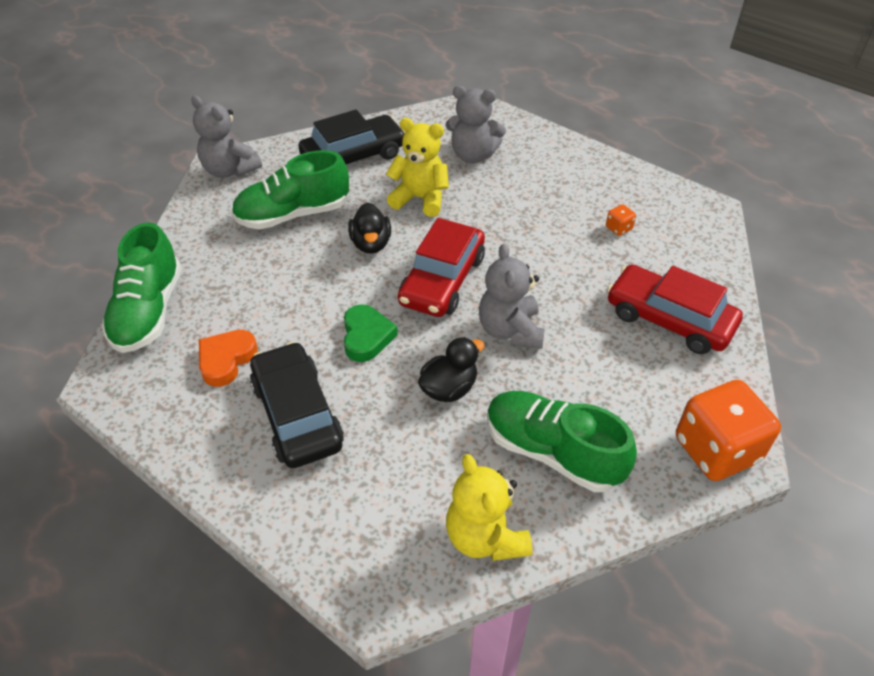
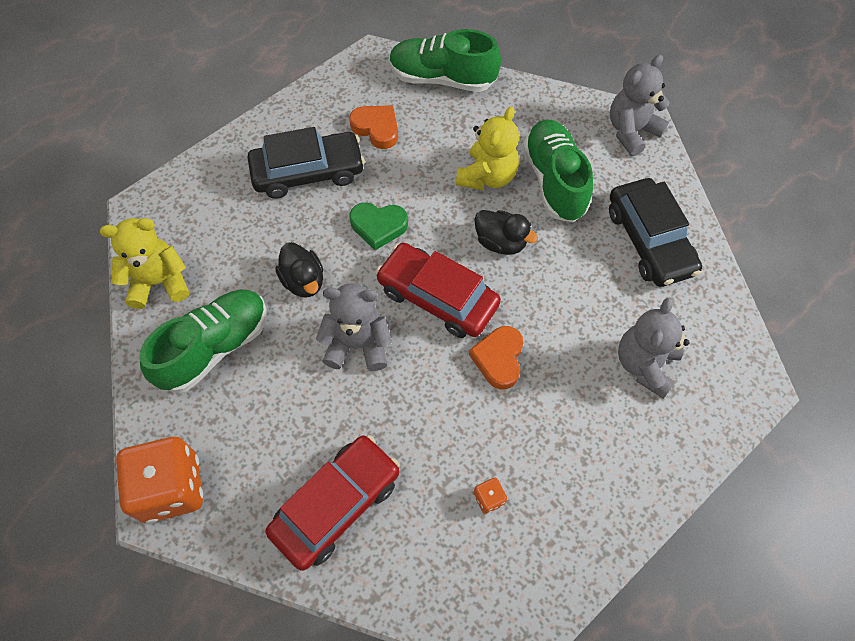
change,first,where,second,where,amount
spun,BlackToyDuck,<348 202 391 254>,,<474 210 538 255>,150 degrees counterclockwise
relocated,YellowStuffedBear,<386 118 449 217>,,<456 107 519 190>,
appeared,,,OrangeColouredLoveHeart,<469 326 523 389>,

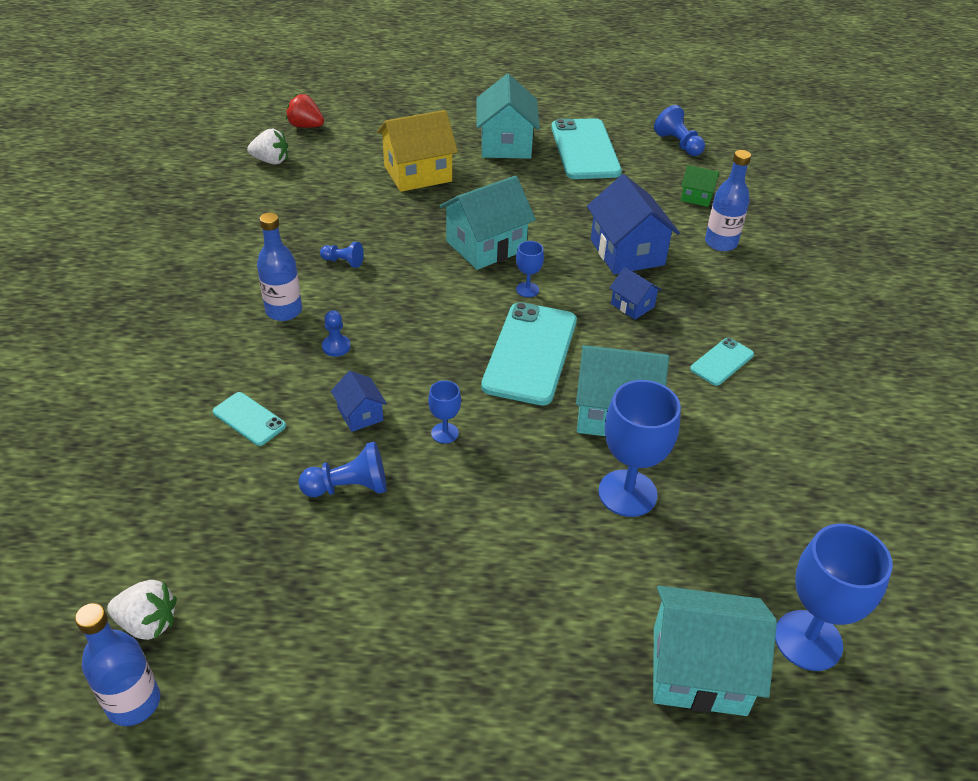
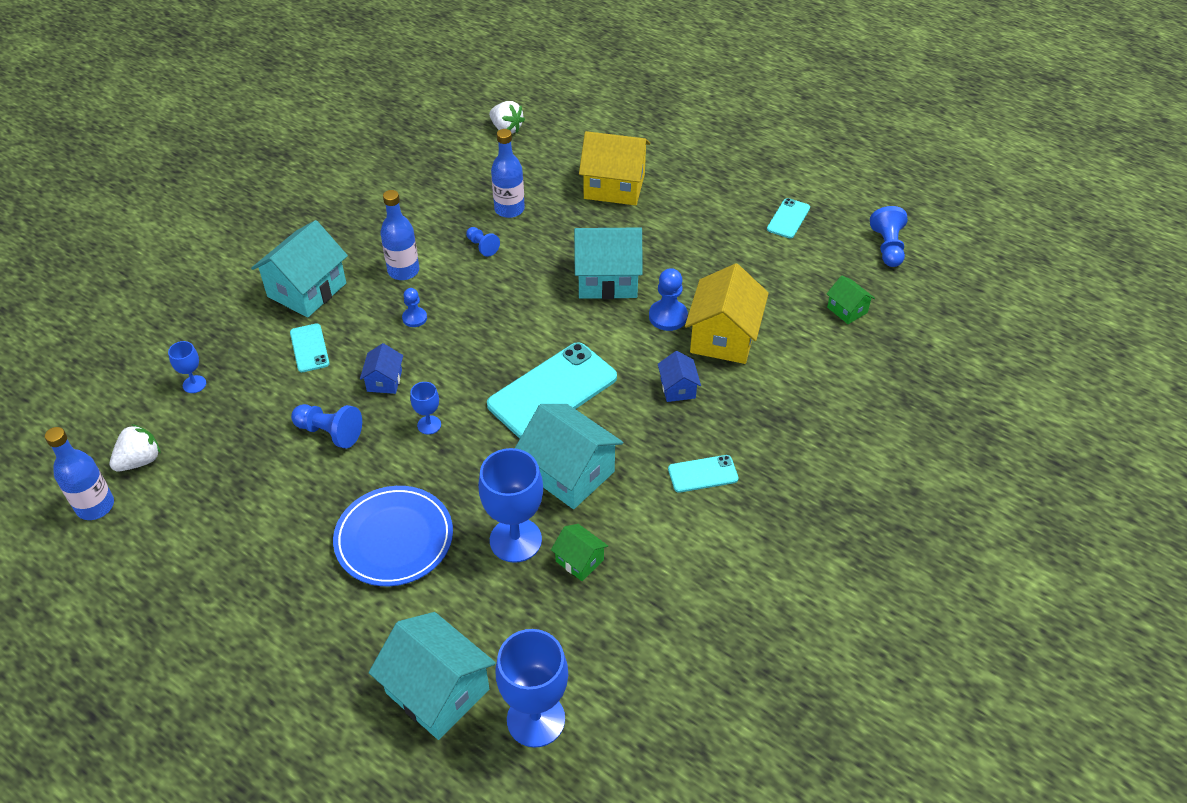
change,first,where,second,where,amount
spun,WhiteToyStrawberry,<107 580 177 640>,,<110 424 161 471>,90 degrees counterclockwise
missing,CrimsonToyStrawberry,<286 94 324 128>,,,
relocated,TealCottage,<476 74 540 159>,,<251 220 348 318>,
relocated,RoyalBlueChalice,<516 241 544 297>,,<168 341 206 393>,
size,TealPhone,<551 118 622 179>,,<767 198 810 238>,x0.49
colour,RoyalBlueCottage,<587 174 680 274>,YellowCottage,<685 263 769 364>,
relocated,RoyalBlueBottle,<705 150 751 251>,,<491 129 525 218>,
appeared,,,RoyalBlueFlatDish,<333 486 453 586>,
appeared,,,EmeraldCottage,<551 524 608 581>,
appeared,,,RoyalBlueChessPawn,<649 268 688 331>,

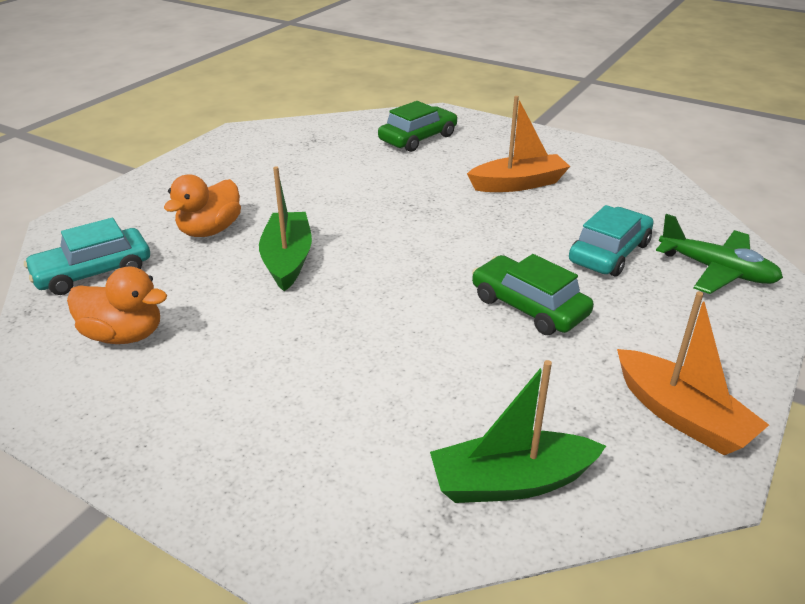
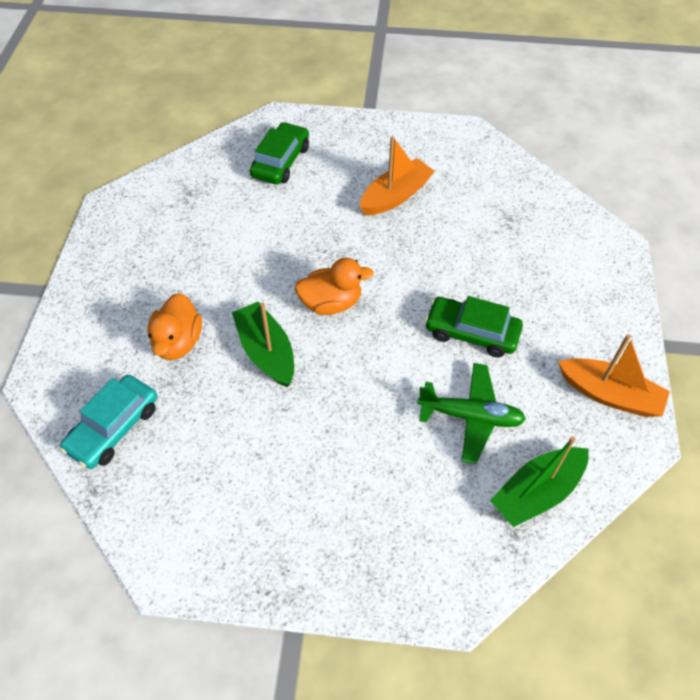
change,first,where,second,where,amount
relocated,OrangeColouredToyDuck,<67 266 167 344>,,<295 258 374 315>,
missing,TealAutomobile,<569 205 654 277>,,,
relocated,EmeraldToyPlane,<656 214 783 294>,,<417 363 526 464>,

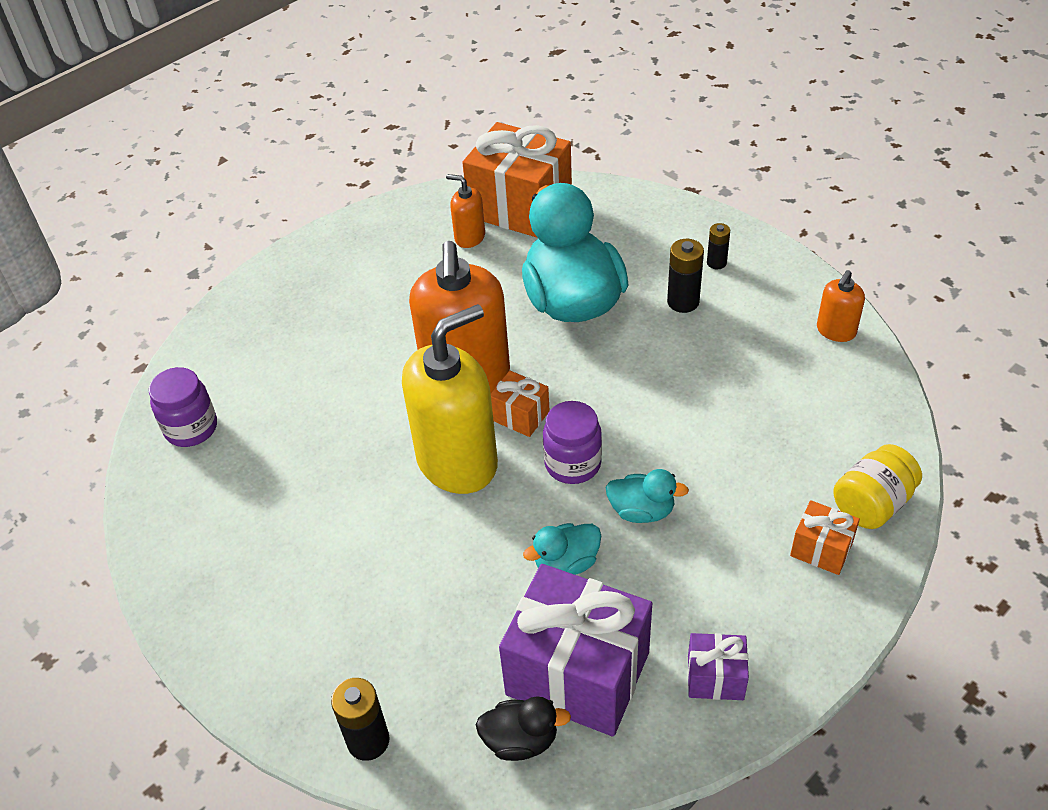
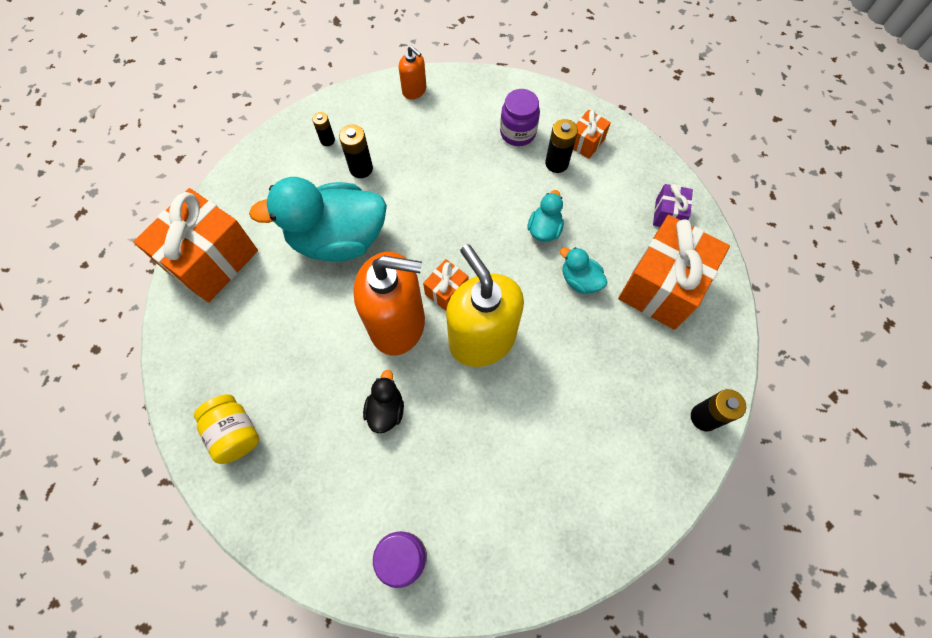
change,first,where,second,where,amount
missing,OrangeColouredPumpBottle,<446 174 485 248>,,,
relocated,BlackToyDuck,<476 696 571 761>,,<363 370 404 433>,
colour,PurpleGift,<499 564 652 736>,OrangeColouredGift,<618 215 730 330>,
spun,TealToyDuck,<523 523 601 575>,,<560 247 608 294>,150 degrees clockwise
relocated,PurpleJamJar,<543 401 602 484>,,<500 89 540 146>,
relocated,YellowJamJar,<833 444 922 529>,,<194 394 259 464>,
appeared,,,BlackBattery,<545 119 578 173>,

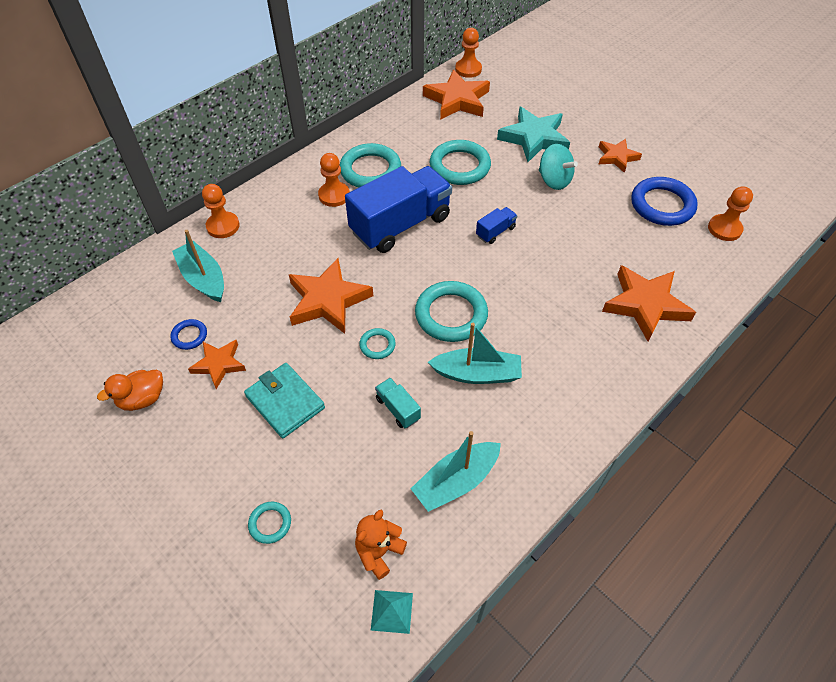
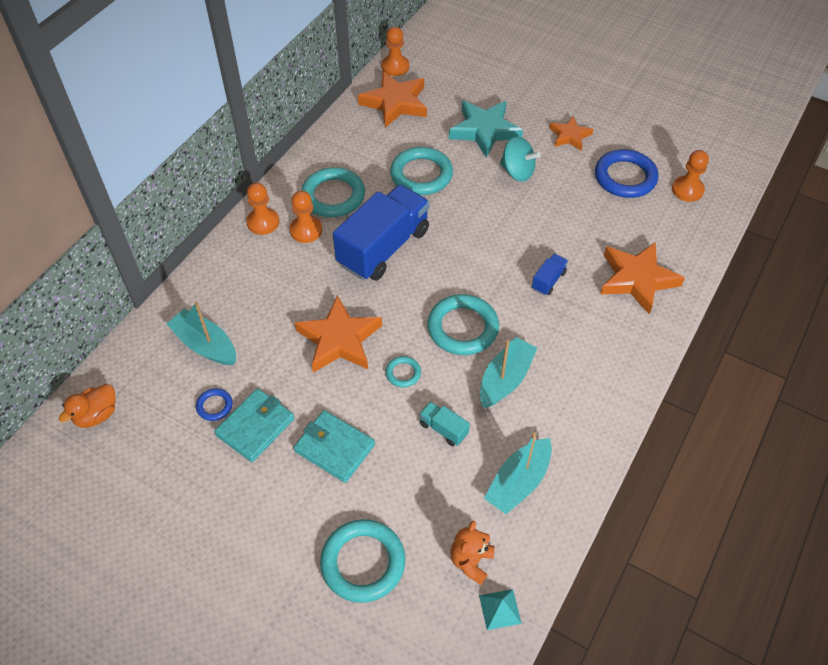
change,first,where,second,where,amount
relocated,OrangeColouredToyDuck,<97 370 163 411>,,<59 384 116 428>,
exchanged,OrangeColouredFivePointedStar,<188 340 246 389>,TealBillfold,<214 388 294 462>,
relocated,OrangeColouredChessPawn,<202 184 240 238>,,<246 183 279 235>,
size,TealRing,<248 502 291 544>,,<320 519 405 603>,x2.08
spun,TealBoat,<428 323 522 384>,,<480 337 537 408>,45 degrees counterclockwise
relocated,RoyalBlueTruck,<476 207 517 244>,,<532 254 568 295>,

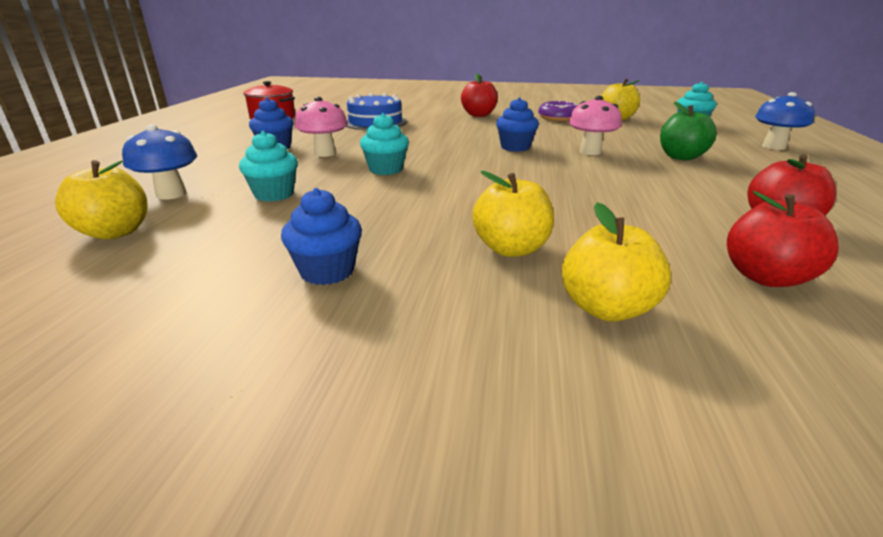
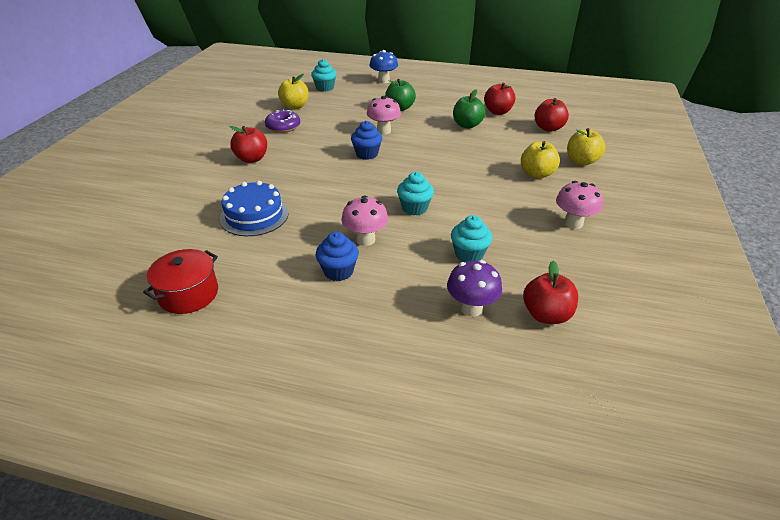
change,first,where,second,where,amount
colour,YellowToyApple,<55 160 148 239>,CrimsonToyApple,<523 261 578 324>,
colour,RoyalBlueFungus,<122 125 197 200>,PurpleFungus,<447 260 502 317>,
exchanged,RoyalBlueMuffin,<281 188 362 285>,RosePinkFungus,<556 181 603 229>,
appeared,,,EmeraldToyApple,<453 89 486 129>,

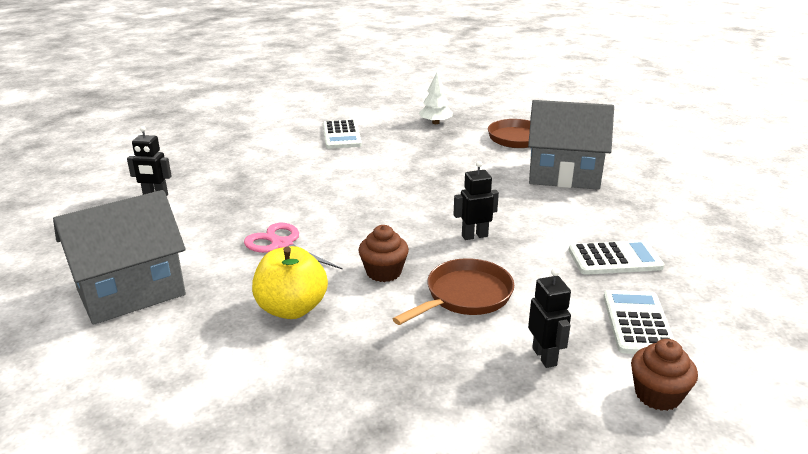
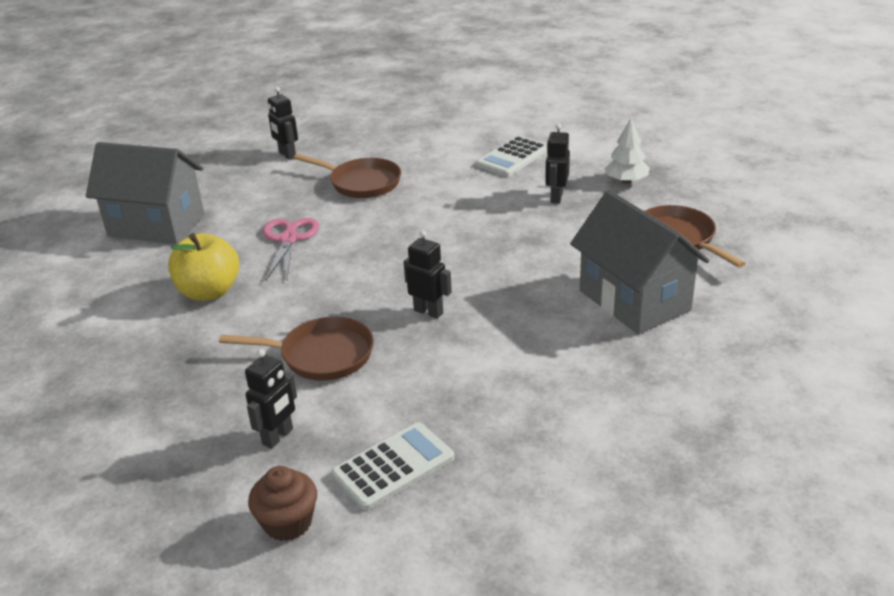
change,first,where,second,where,amount
missing,RussetMuffin,<358 225 409 282>,,,
missing,WhiteAddingMachine,<569 240 664 275>,,,
appeared,,,RussetSkillet,<294 154 401 198>,
appeared,,,BlackToyRobot,<545 124 570 204>,

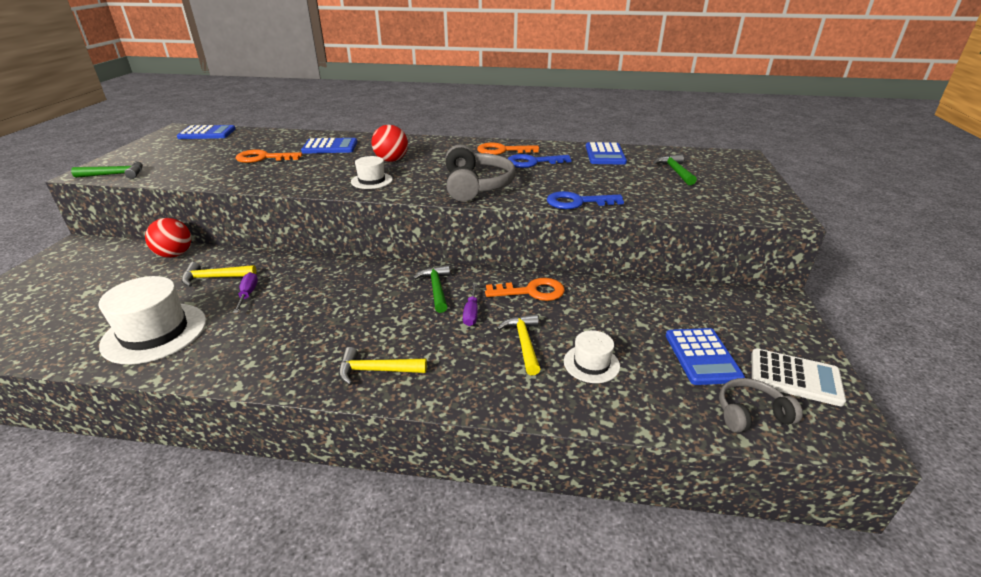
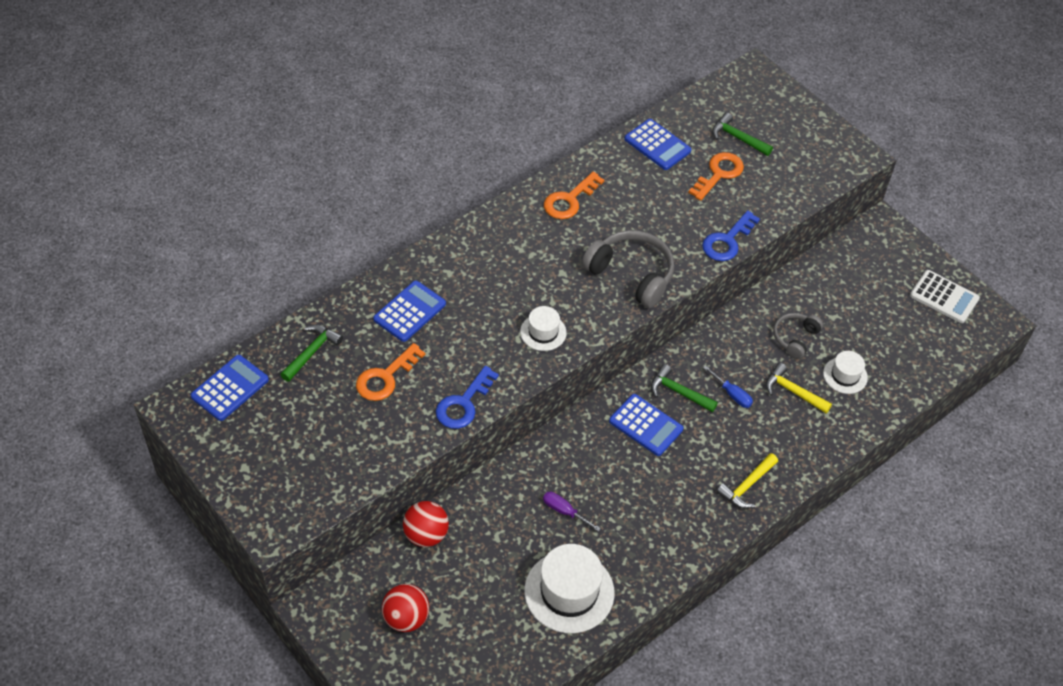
change,first,where,second,where,amount
relocated,EmeraldClawHammer,<71 162 143 179>,,<280 325 343 382>,
missing,YellowClawHammer,<182 262 256 287>,,,
relocated,CrimsonSphere,<371 125 408 162>,,<382 584 429 632>,
colour,PurpleHandScrewdriver,<463 283 478 326>,RoyalBlueHandScrewdriver,<703 366 753 408>,
relocated,OrangeColouredDoorKey,<485 278 565 301>,,<689 152 744 201>,
relocated,RoyalBlueDoorKey,<507 154 571 168>,,<436 366 499 429>,
relocated,RoyalBlueAddingMachine,<666 328 745 385>,,<609 394 683 456>,
relocated,AshGreyHeadset,<719 378 803 433>,,<773 313 823 359>,
spun,WhiteAddingMachine,<751 349 846 406>,,<910 270 980 323>,60 degrees clockwise

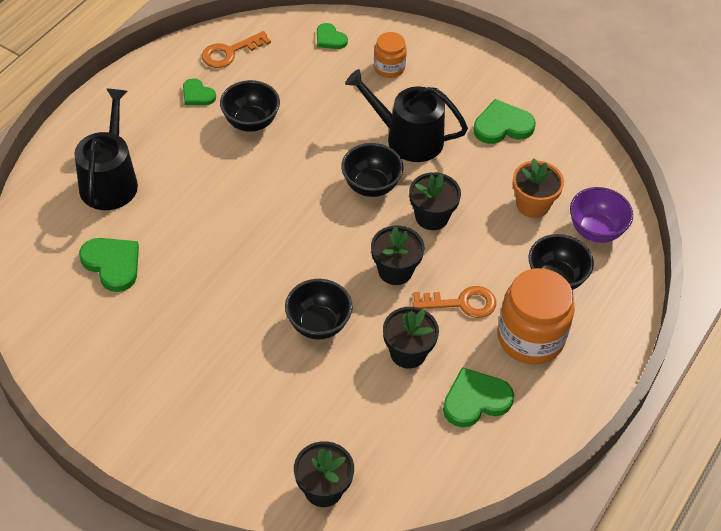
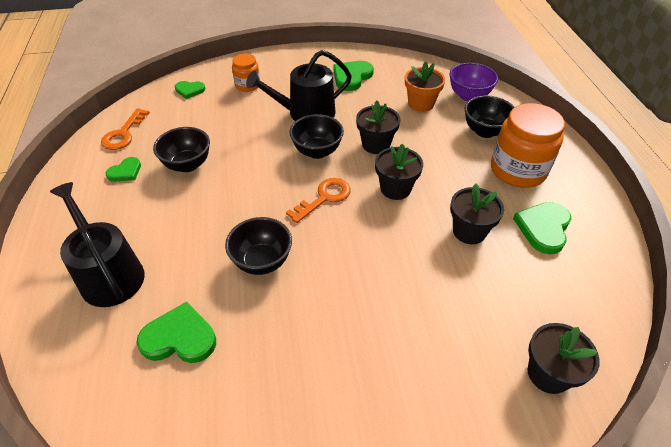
change,first,where,second,where,amount
spun,EmeraldLoveHeart,<183 78 216 105>,,<105 157 141 182>,45 degrees counterclockwise
relocated,BlackBowl,<285 279 353 339>,,<225 217 292 275>,
relocated,OrangeColouredDoorKey,<412 286 496 318>,,<286 178 351 223>,

